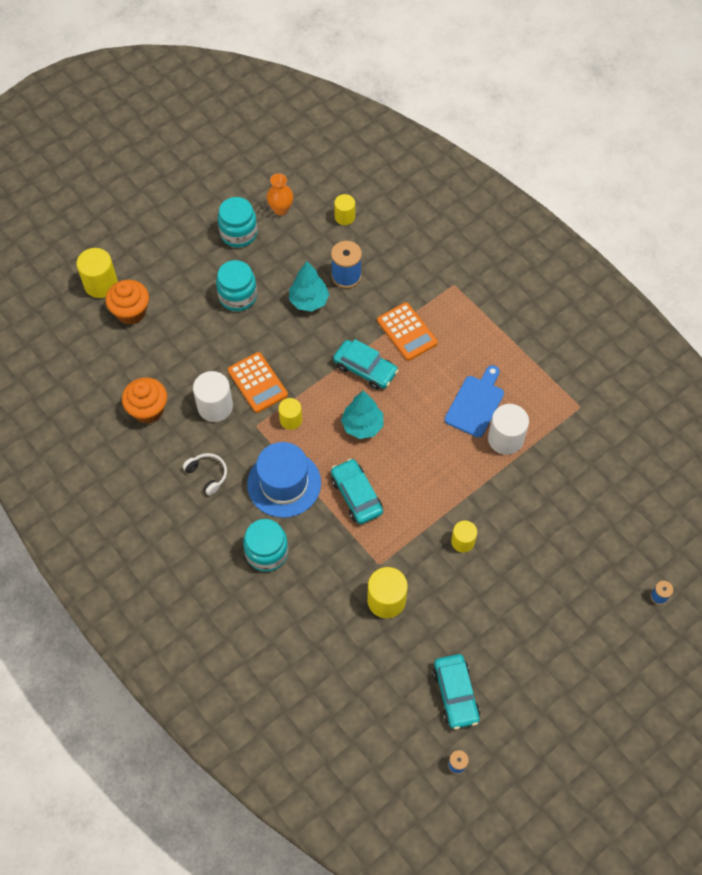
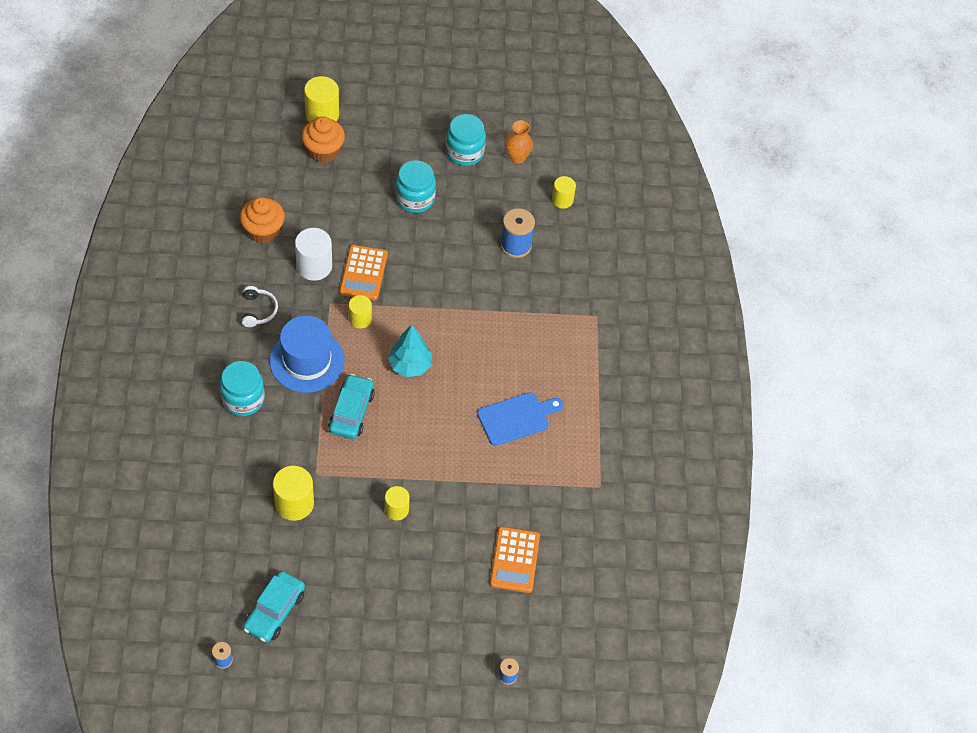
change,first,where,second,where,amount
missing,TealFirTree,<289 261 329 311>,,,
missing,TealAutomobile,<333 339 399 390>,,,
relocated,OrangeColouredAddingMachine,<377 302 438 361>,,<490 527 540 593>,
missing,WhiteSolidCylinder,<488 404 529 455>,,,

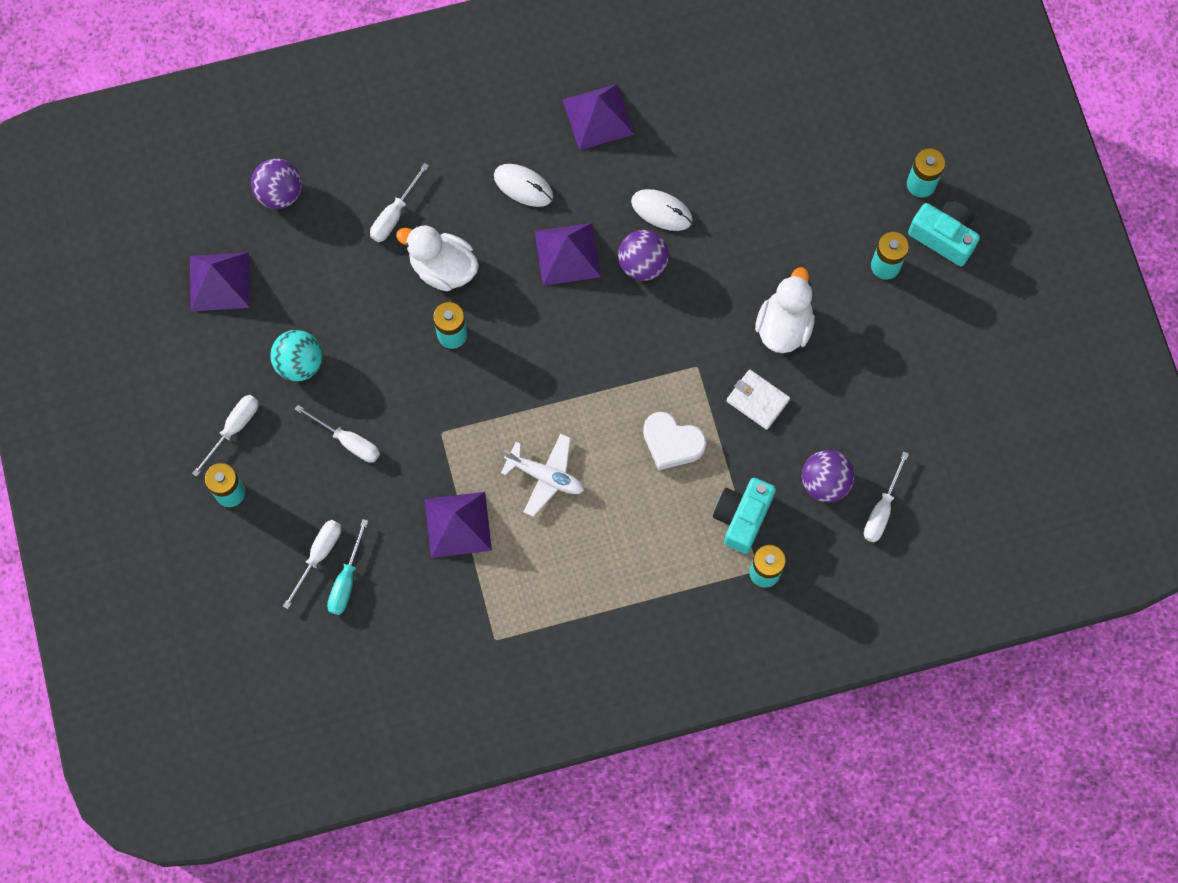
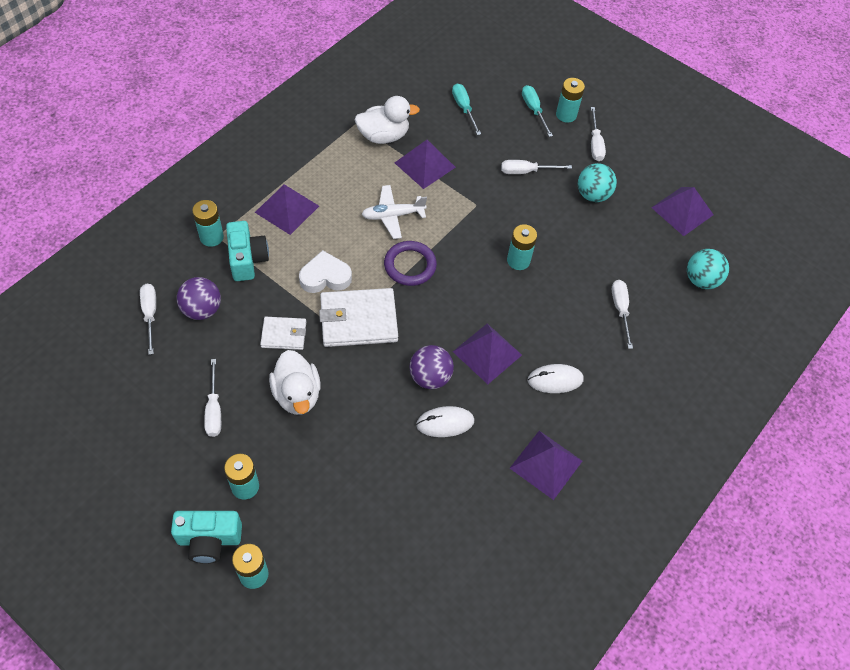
change,first,where,second,where,amount
colour,PurpleSphere,<251 158 302 209>,TealSphere,<687 249 729 289>,
relocated,WhiteHandScrewdriver,<283 520 341 609>,,<204 359 221 437>,
relocated,WhiteToyDuck,<396 225 479 291>,,<355 96 420 144>,
appeared,,,PurplePyramidShape,<255 184 319 235>,
appeared,,,WhiteBillfold,<319 288 398 347>,
appeared,,,PurpleRing,<384 241 437 286>,
appeared,,,TealHandScrewdriver,<522 85 553 137>,

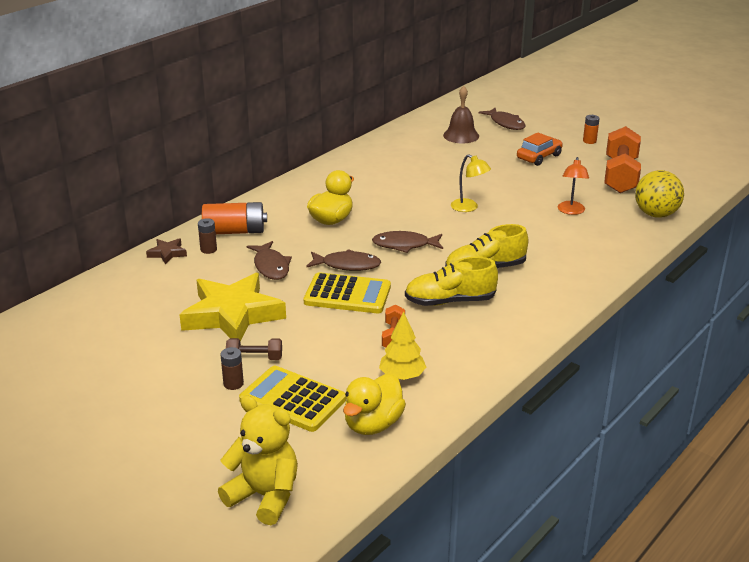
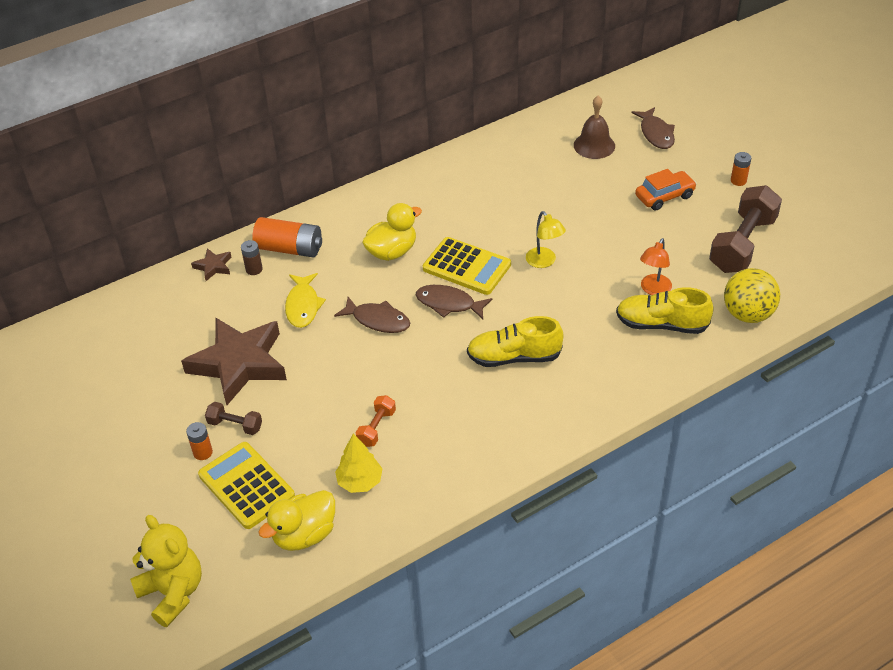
change,first,where,second,where,amount
colour,YellowFivePointedStar,<179 273 286 341>,RussetFivePointedStar,<181 318 287 405>,
colour,RussetBattery,<221 347 244 390>,OrangeColouredBattery,<186 422 213 460>,
colour,RussetFishFigure,<247 241 292 280>,YellowFishFigure,<285 273 326 328>,
relocated,YellowAddingMachine,<304 272 391 313>,,<423 237 511 295>,
relocated,YellowSneaker,<405 257 498 306>,,<616 287 714 334>,
colour,OrangeColouredHandWeight,<604 126 641 193>,RussetHandWeight,<709 185 782 273>,

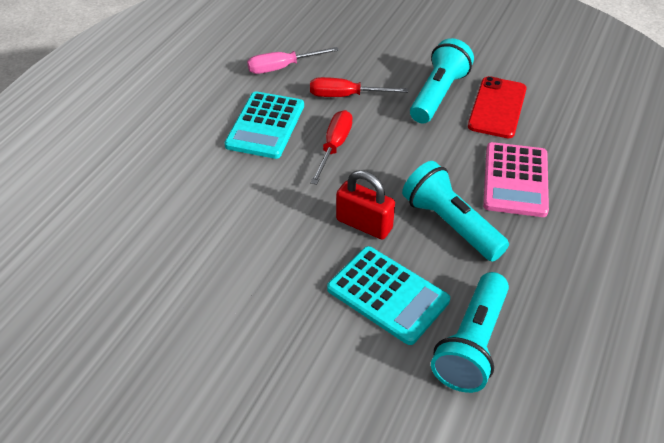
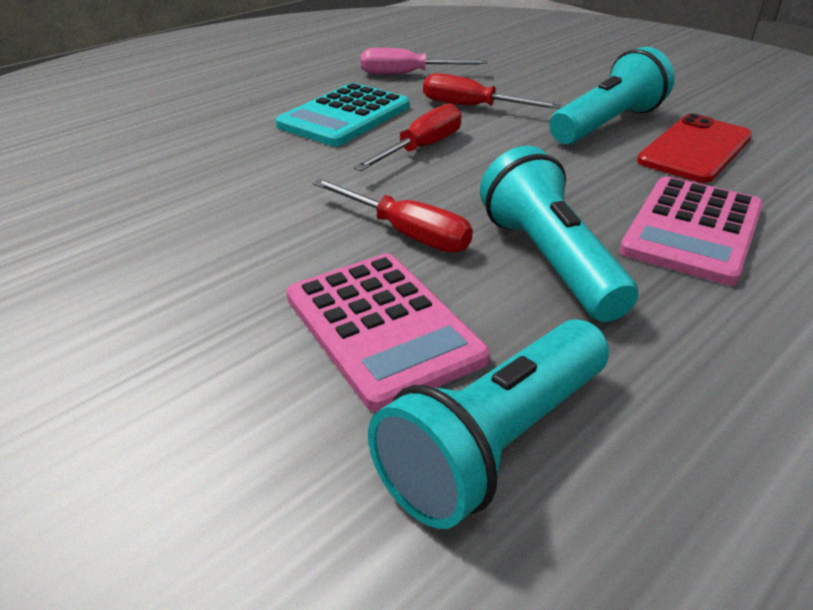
change,first,where,second,where,amount
colour,TealAddingMachine,<327 246 450 345>,RosePinkAddingMachine,<286 254 490 412>,
exchanged,CrimsonPadlock,<336 170 395 240>,CrimsonHandScrewdriver,<313 179 473 253>,

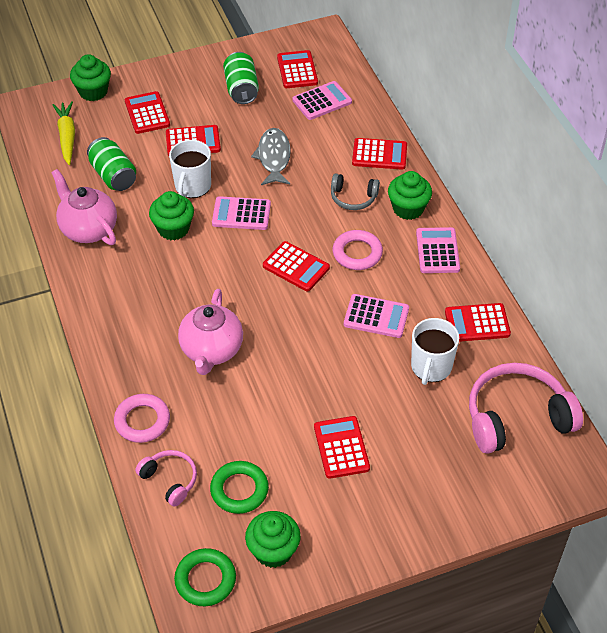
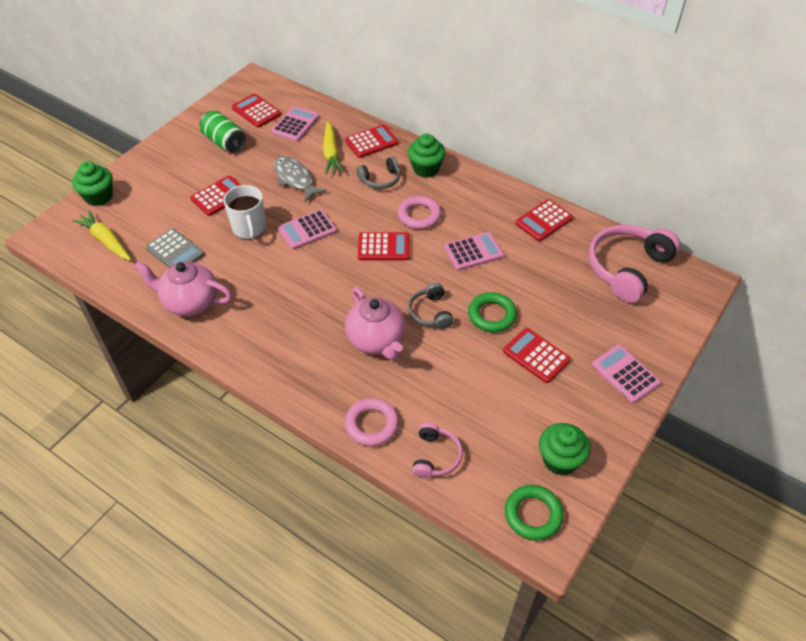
change,first,where,second,where,amount
exchanged,EmeraldSodaCan,<87 137 136 191>,AshGreyAddingMachine,<146 229 204 268>,
missing,CrimsonAddingMachine,<125 91 170 134>,,,
spun,RosePinkHeadset,<135 450 197 507>,,<412 422 463 479>,90 degrees clockwise
missing,EmeraldMuffin,<149 191 194 240>,,,
relocated,EmeraldRing,<210 461 269 514>,,<468 292 517 332>,
missing,WhiteTeaMug,<411 318 459 385>,,,
relocated,RosePinkAddingMachine,<416 227 460 273>,,<592 345 661 403>,
appeared,,,YellowCarrot,<323 121 344 174>,
appeared,,,AshGreyHeadset,<408 283 454 329>,

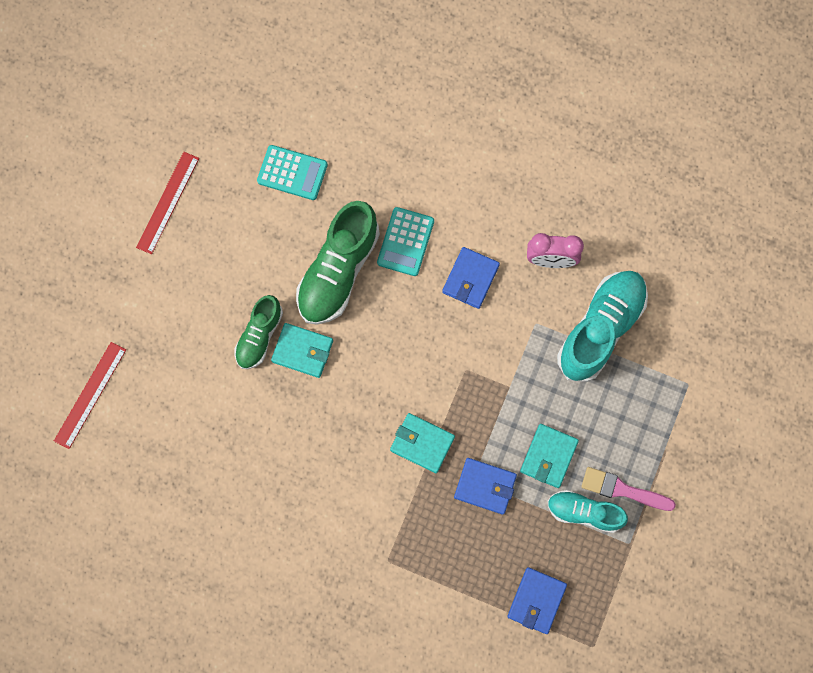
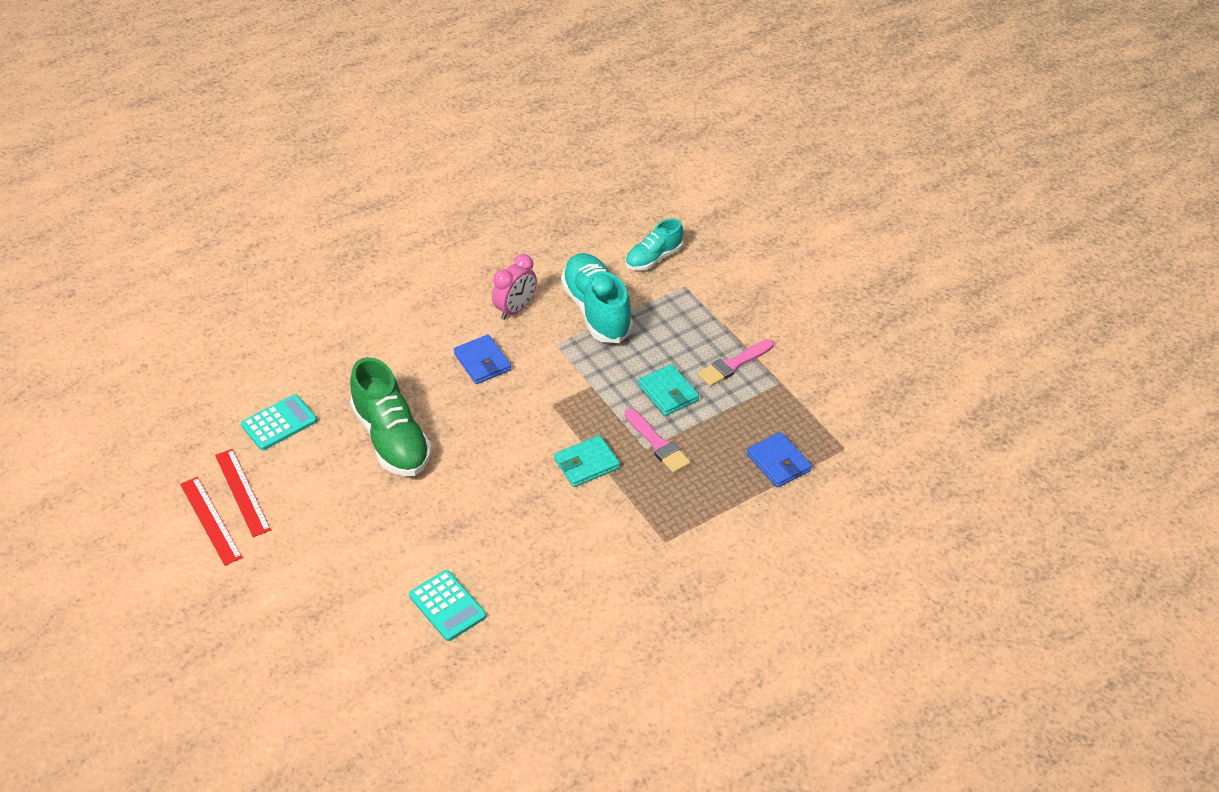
change,first,where,second,where,amount
relocated,CrimsonMeasuringStick,<54 342 126 449>,,<215 449 271 537>,
missing,EmeraldSneaker,<234 295 283 369>,,,
missing,TealBillfold,<271 323 333 378>,,,
relocated,TealAddingMachine,<377 207 434 276>,,<409 570 486 641>,
exchanged,RoyalBlueBillfold,<454 458 517 515>,RosePinkPaintBrush,<625 408 691 473>,
relocated,TealSneaker,<547 490 628 533>,,<625 218 683 271>,

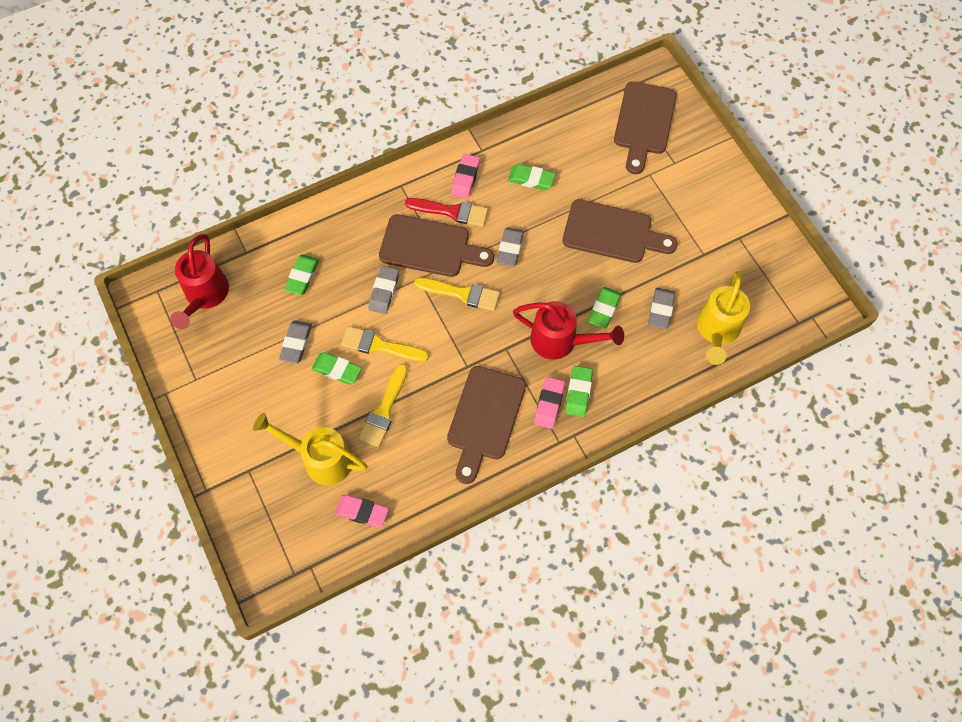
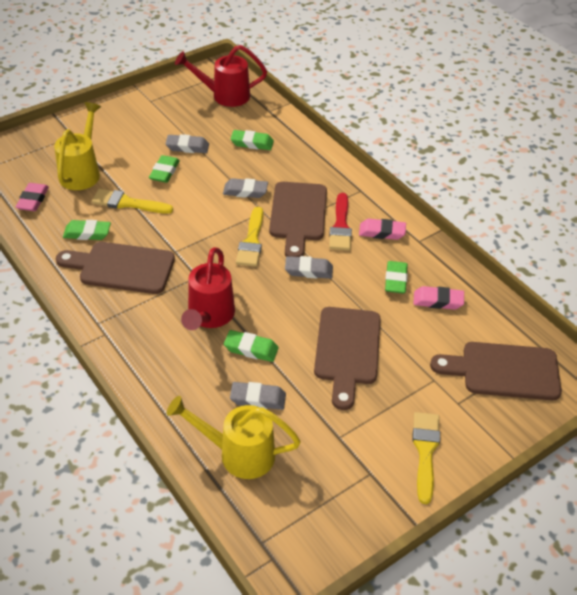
change,first,where,second,where,amount
relocated,YellowPaintBrush,<341 326 429 362>,,<412 412 440 504>,
relocated,RosePinkGumEraser,<534 377 565 429>,,<413 286 464 310>,
relocated,EmeraldGumEraser,<565 366 593 417>,,<63 220 111 240>,

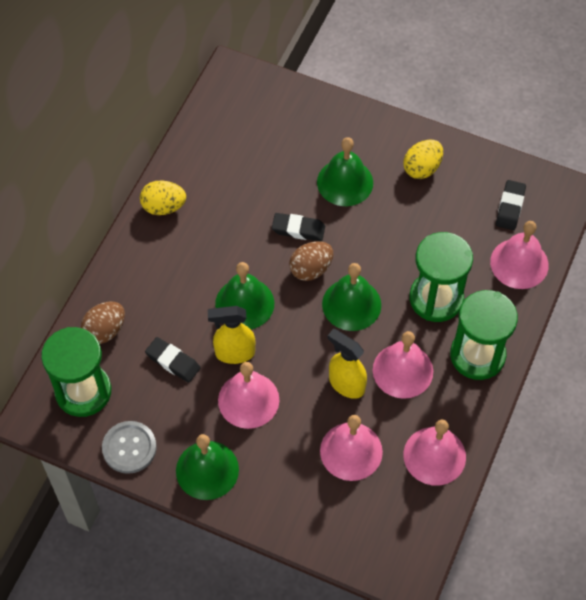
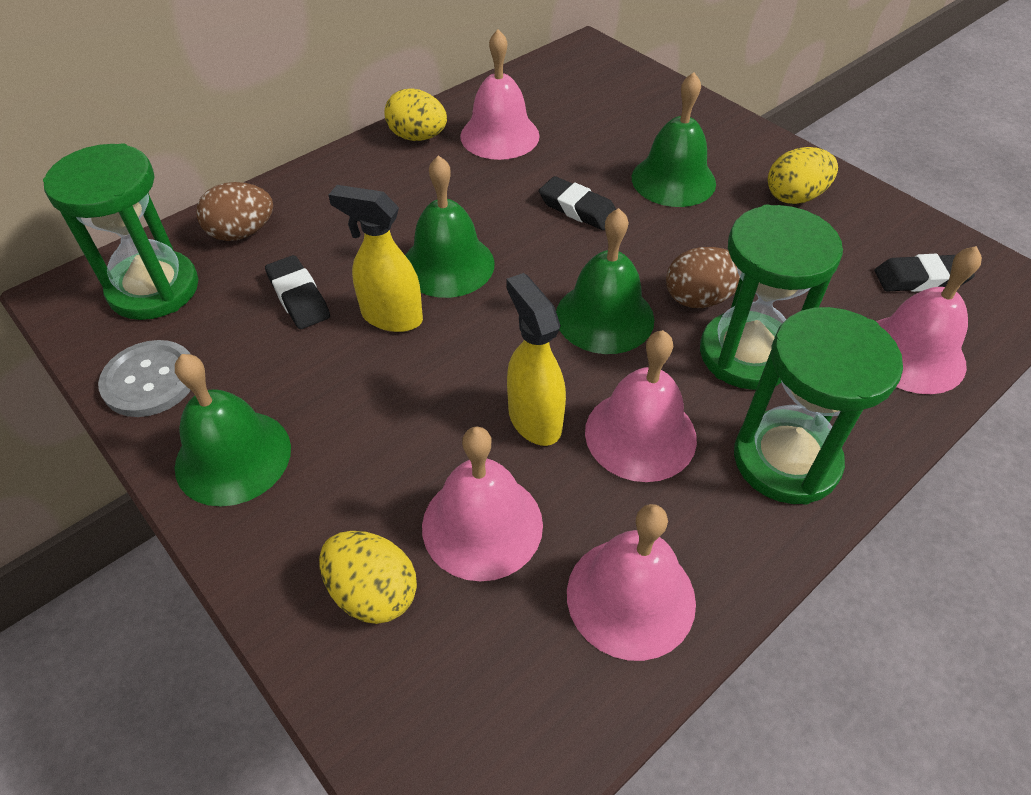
change,first,where,second,where,amount
relocated,RosePinkHandBell,<218 362 279 429>,,<460 29 540 160>,
relocated,RussetEggShape,<289 241 333 281>,,<666 247 740 308>,
spun,BlackGumEraser,<496 180 526 230>,,<875 254 975 292>,45 degrees clockwise
appeared,,,YellowEggShape,<319 531 417 624>,

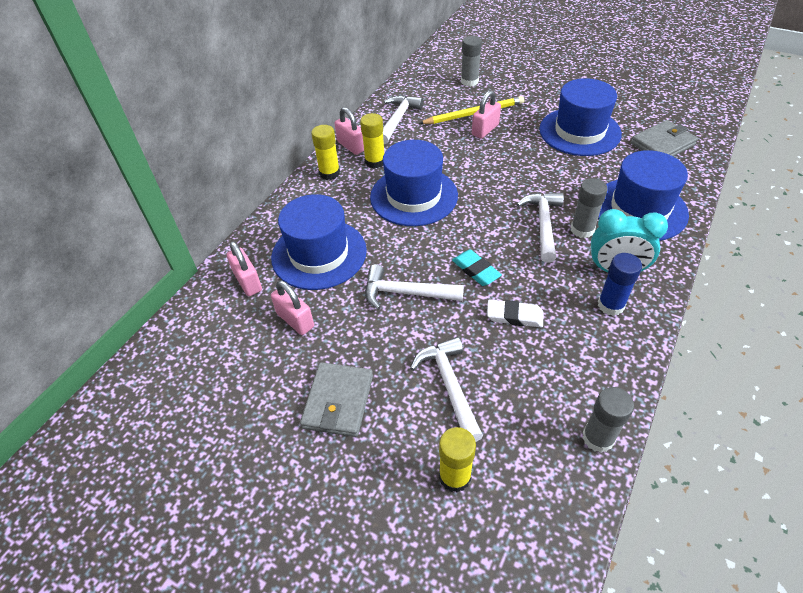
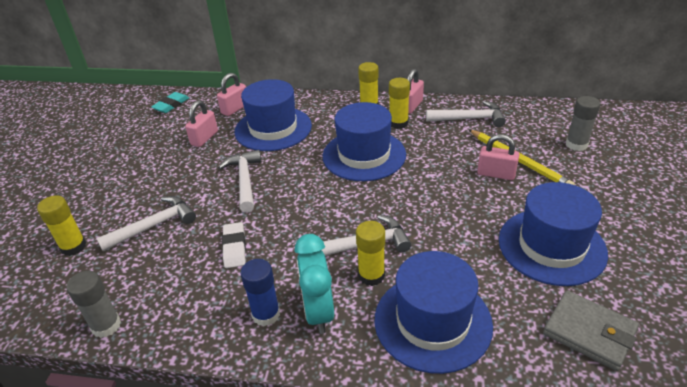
change,first,where,second,where,amount
missing,AshGreyBillfold,<300 362 373 437>,,,
relocated,TealGumEraser,<452 249 502 286>,,<151 92 189 113>,
colour,AshGreyGlue,<571 178 608 238>,YellowGlue,<356 221 385 286>,

